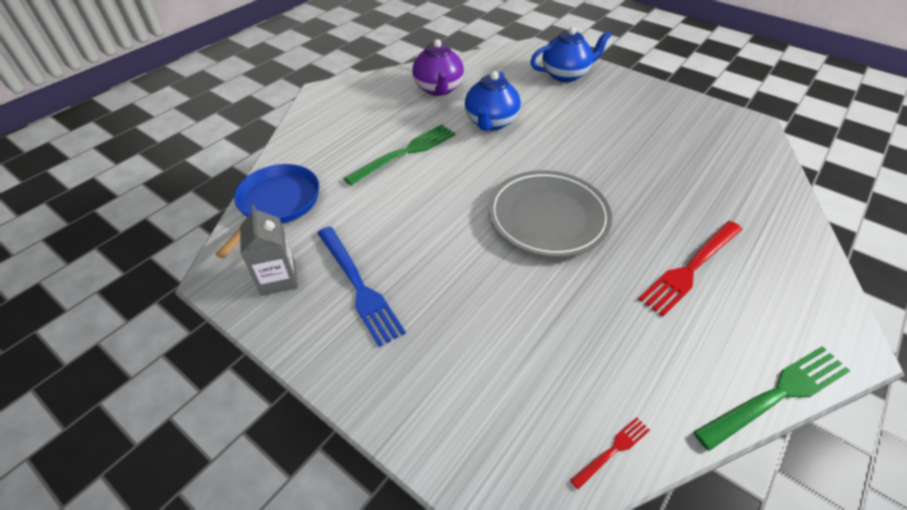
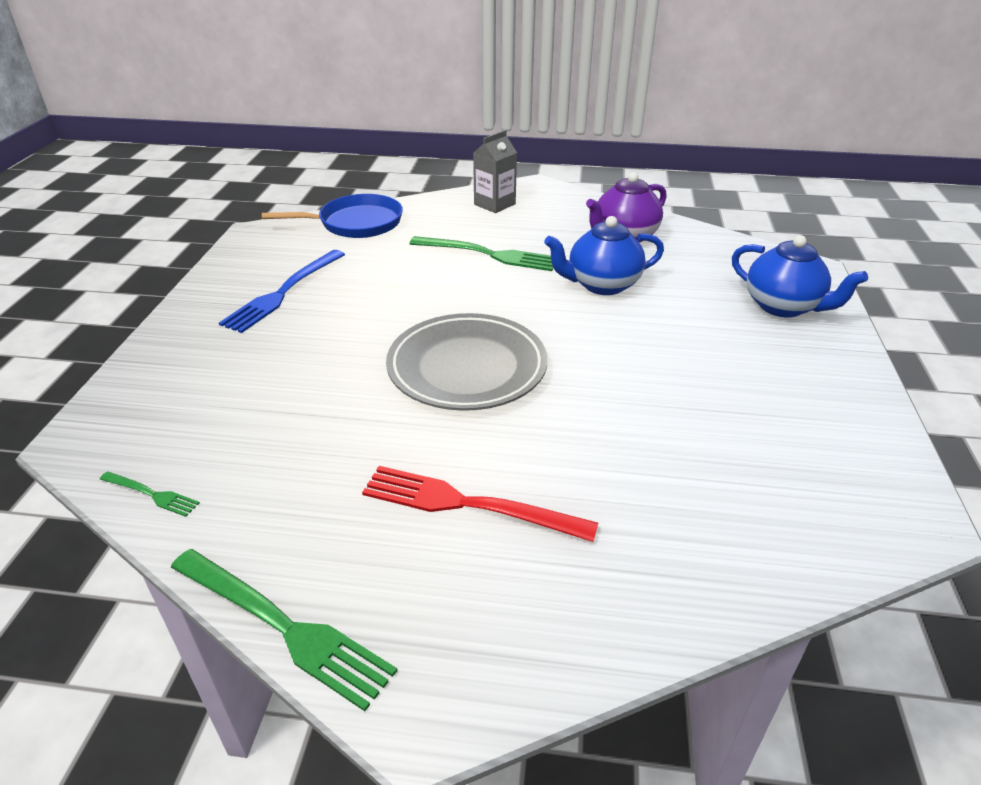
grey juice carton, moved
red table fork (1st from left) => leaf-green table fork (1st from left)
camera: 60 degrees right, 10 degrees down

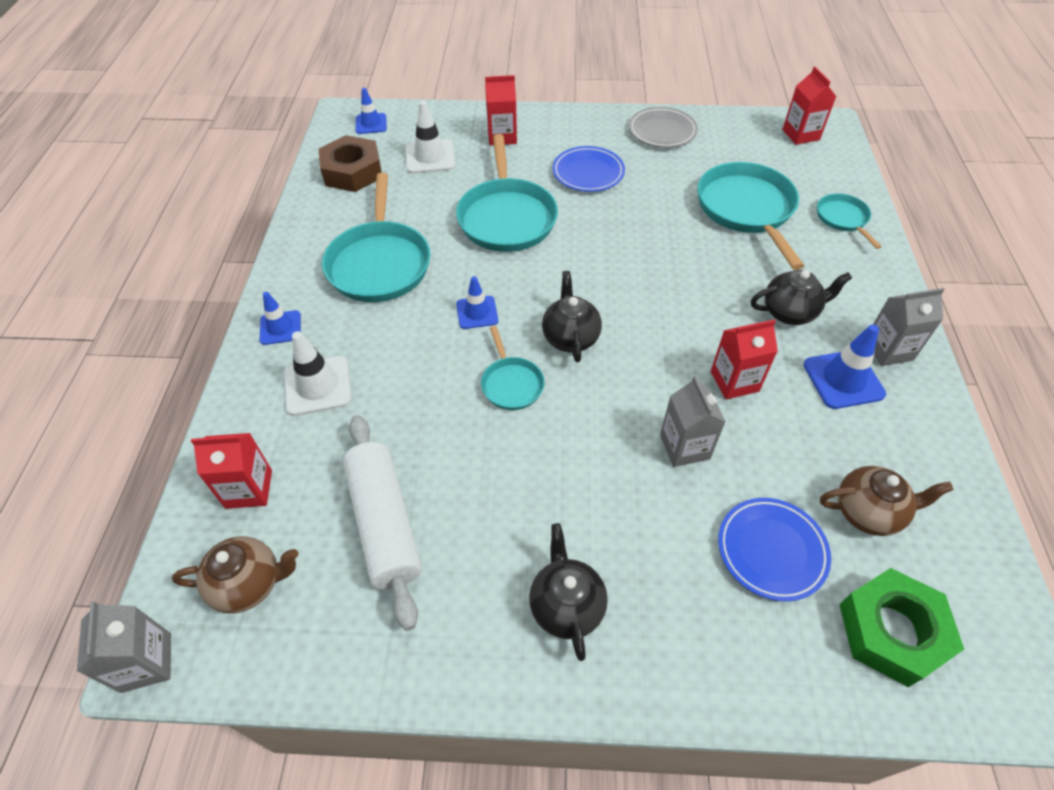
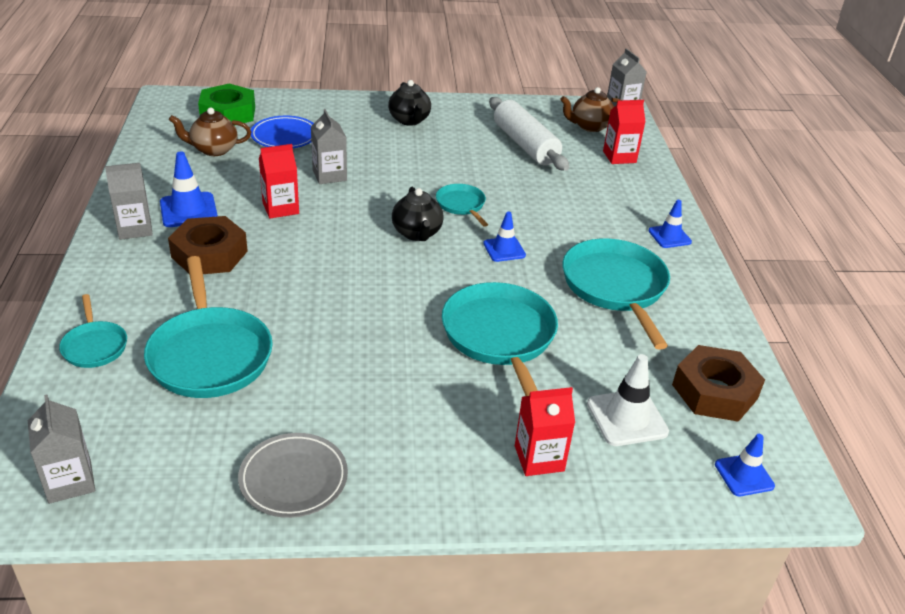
pure white traffic cone (1st from left) => nothing
blue flat dish (1st from left) => nothing
ebony china teapot (3rd from left) => russet hexagon nut (1st from left)
red juice carton (4th from left) => grey juice carton (1st from left)
camera: 170 degrees right, 15 degrees down

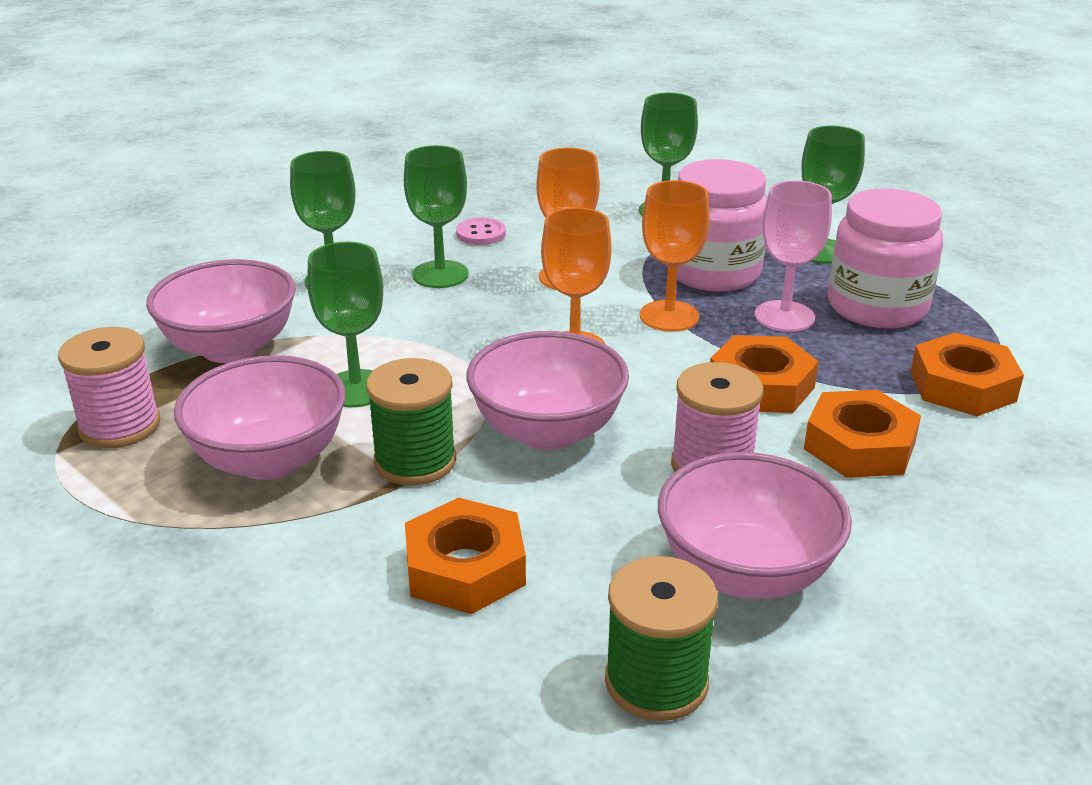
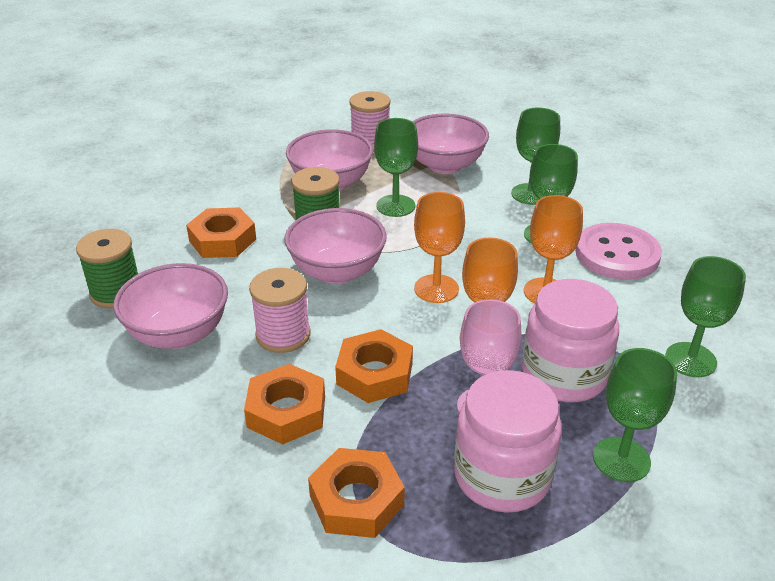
rosy shirt button, x2.08
camera: 95 degrees right, 5 degrees up

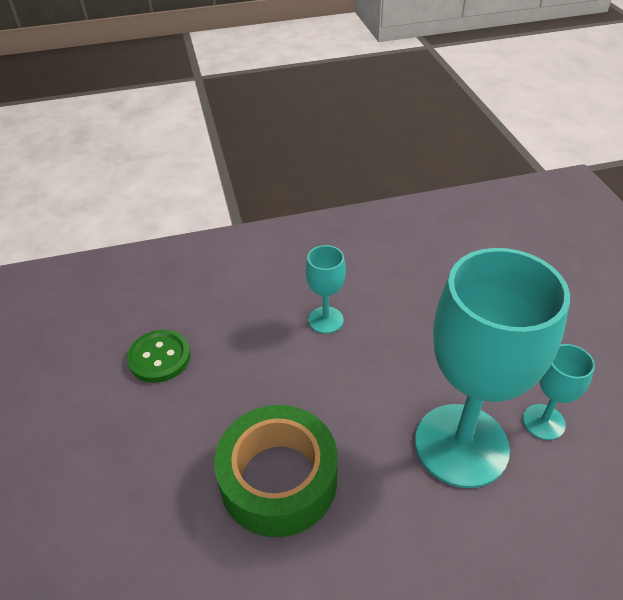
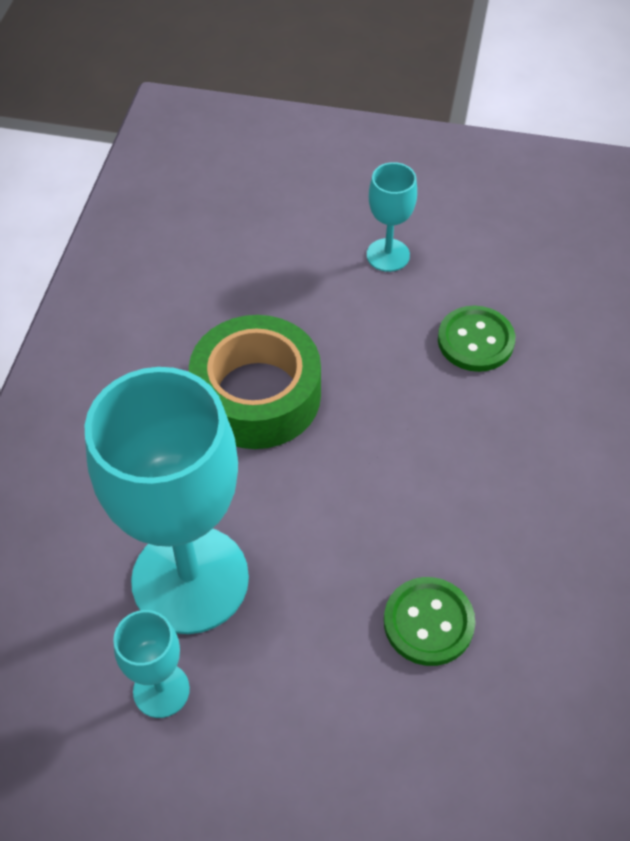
teal goblet (1st from left in the first image) => teal goblet (3rd from left), moved
nothing => leaf-green shirt button (1st from left)
camera: 115 degrees right, 10 degrees up

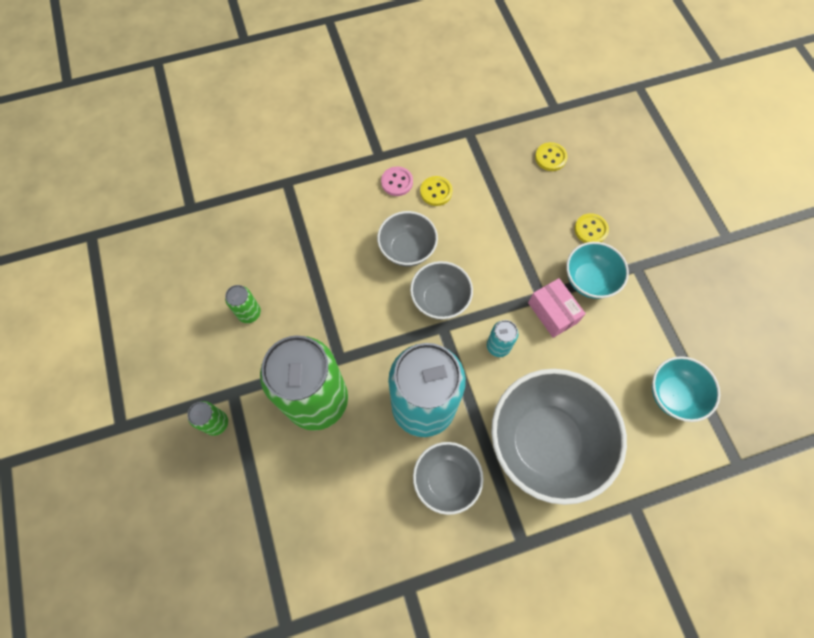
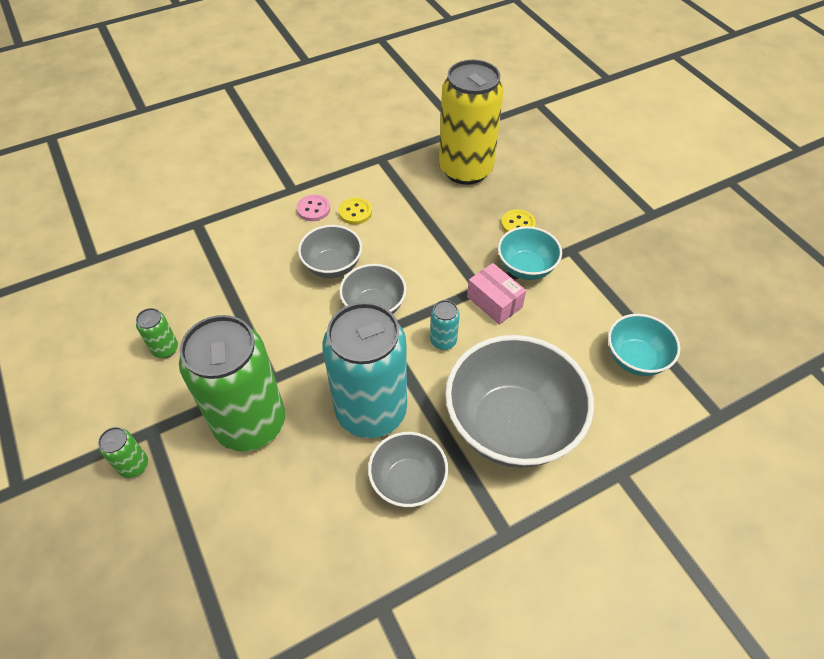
bright yellow shirt button (2nd from left) => bright yellow can
camera: 10 degrees left, 15 degrees down

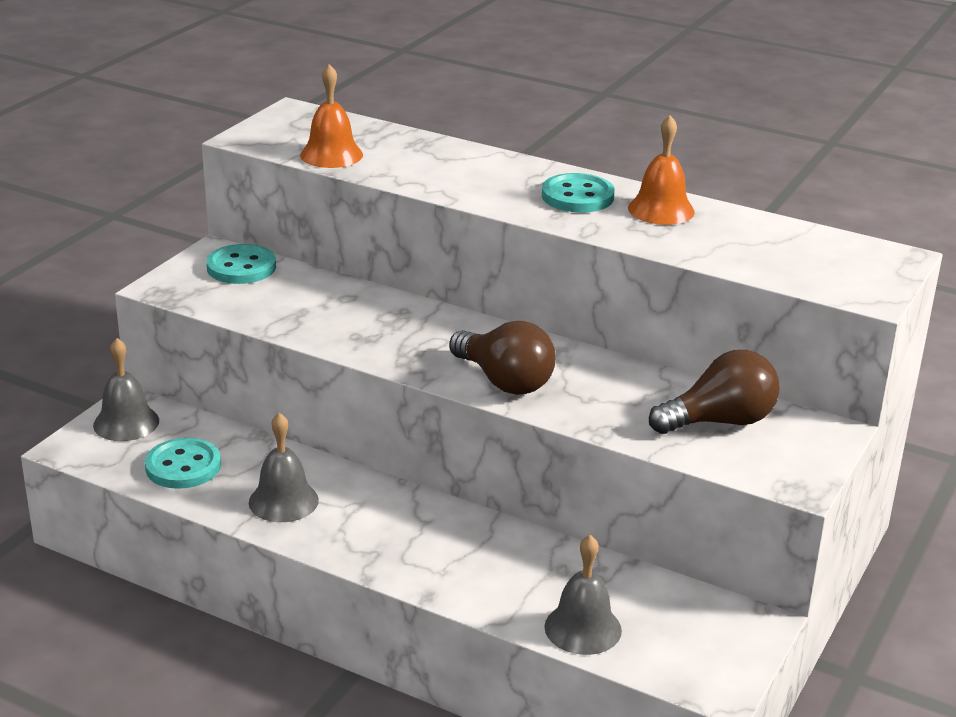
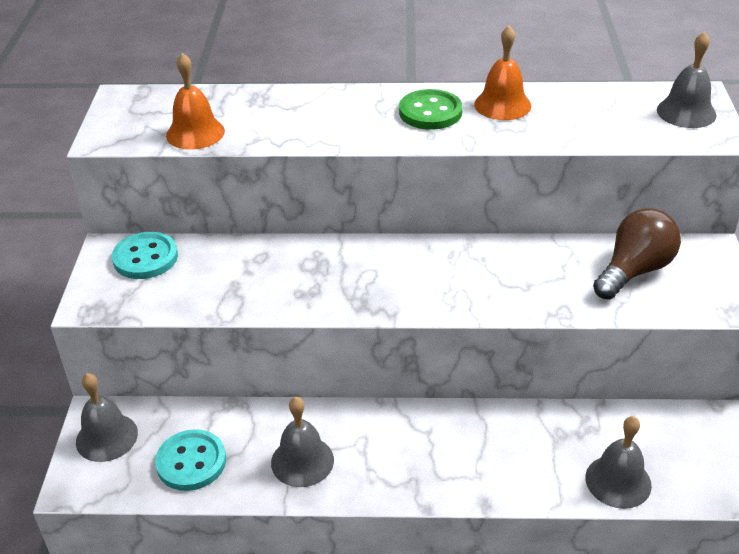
russet light bulb (1st from left) => nothing
teal shirt button (3rd from left) => leaf-green shirt button
nothing => grey school bell (4th from left)
camera: 25 degrees left, 10 degrees up

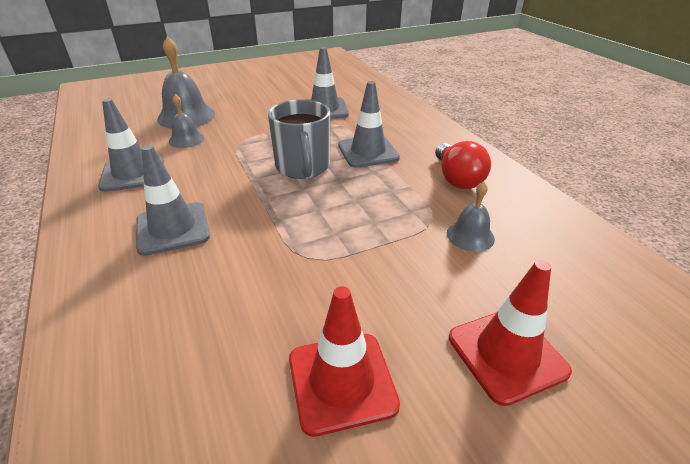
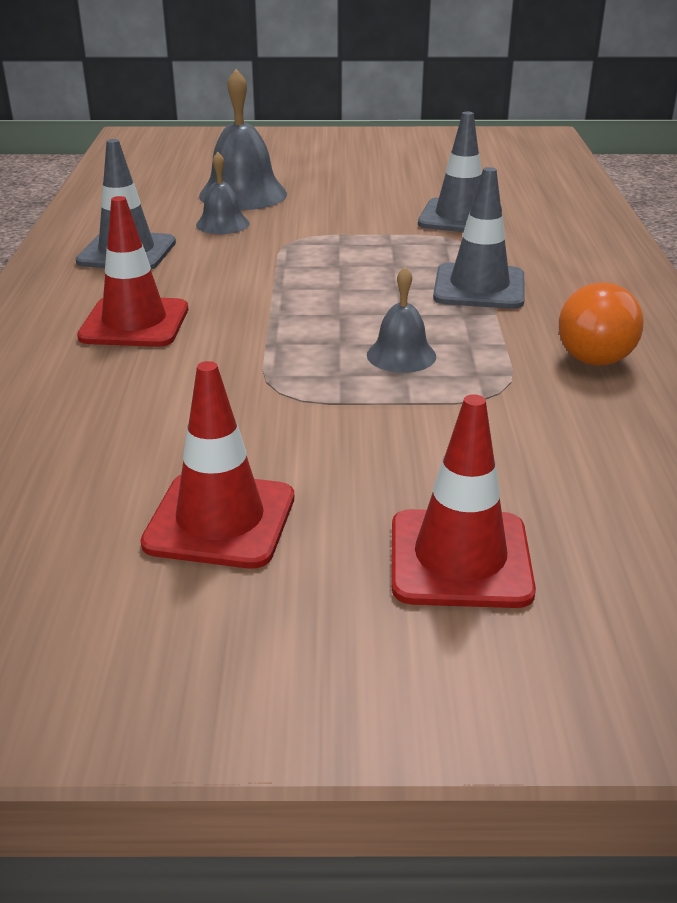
grey traffic cone (2nd from left) => red traffic cone (1st from left)
grey mug => nothing
red light bulb => orange-coloured light bulb
grey school bell (3rd from left), moved
camera: 25 degrees right, 5 degrees down

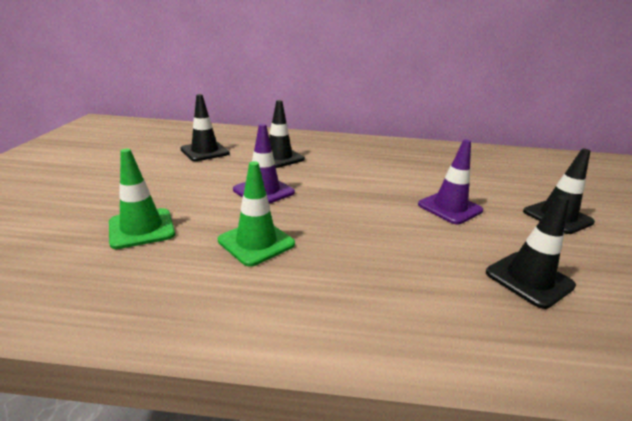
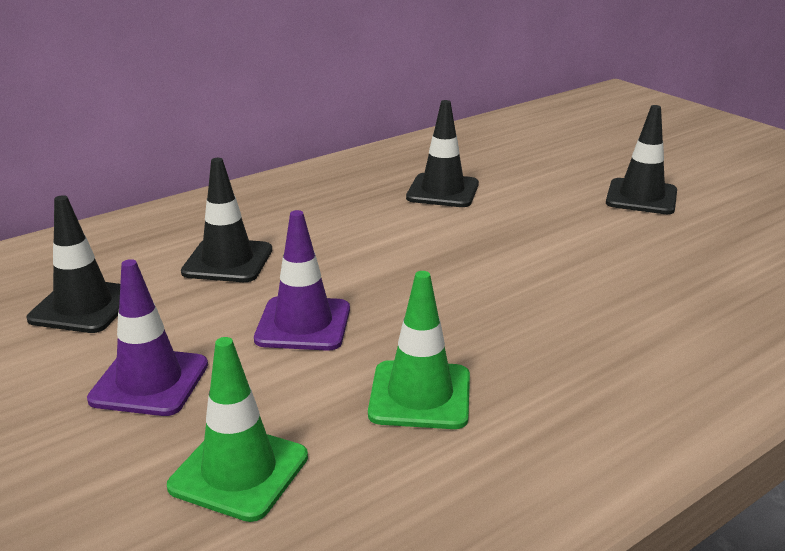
royal purple traffic cone (2nd from left in the first image) => royal purple traffic cone (1st from left), moved
ebony traffic cone (3rd from left), moved
camera: 40 degrees left, 0 degrees up

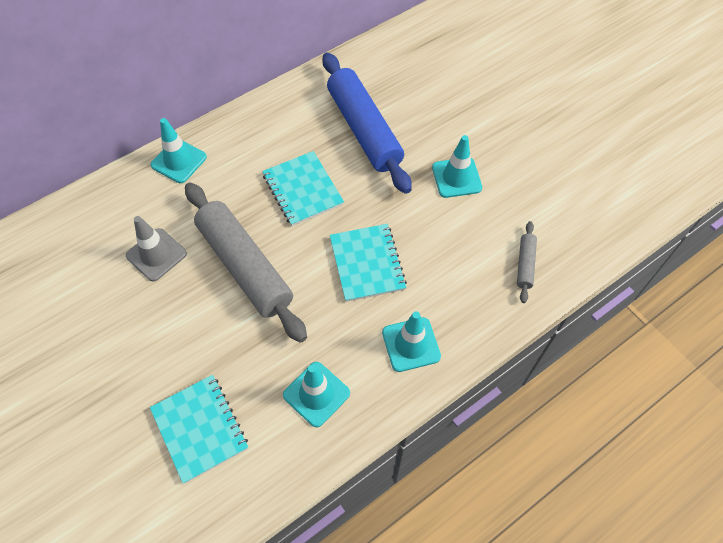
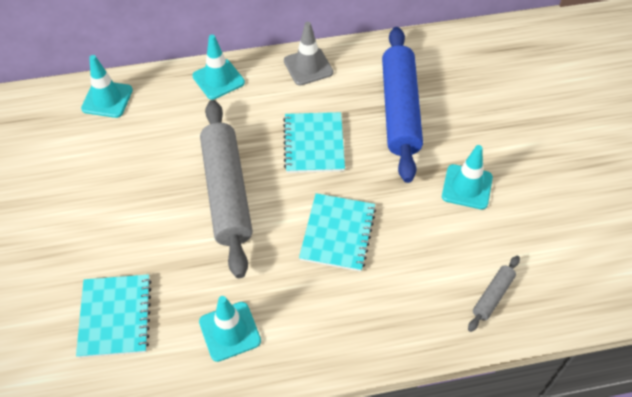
grey traffic cone, moved
teal traffic cone (3rd from left in the first image) => teal traffic cone (1st from left), moved
camera: 25 degrees right, 5 degrees down

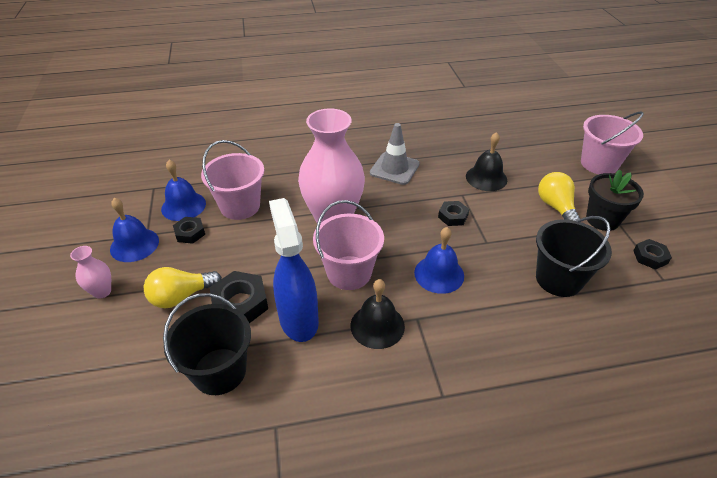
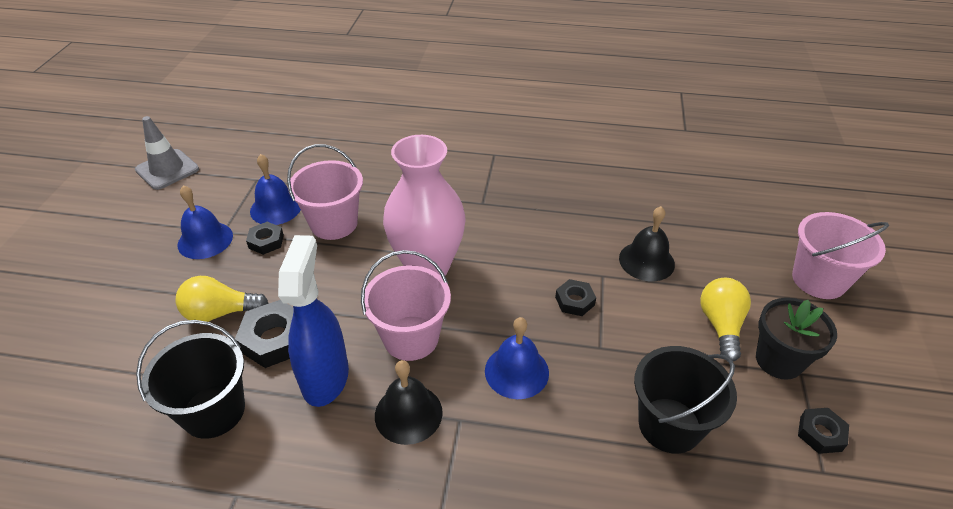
rosy tall vase (1st from left) => nothing
grey traffic cone, moved
camera: 20 degrees right, 0 degrees up

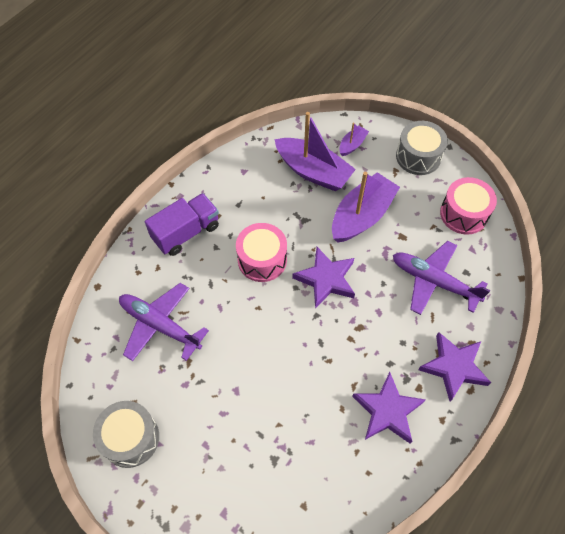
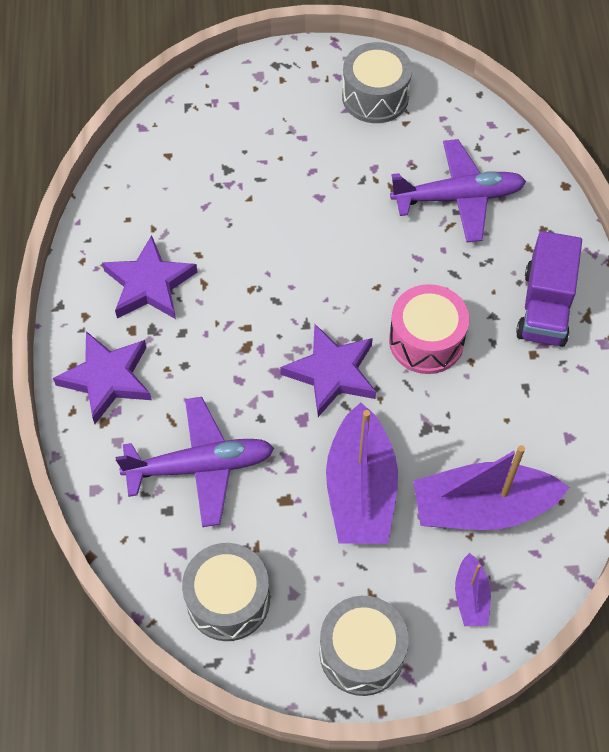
rosy drum (2nd from left) => grey drum (1st from left)
camera: 140 degrees right, 0 degrees up

